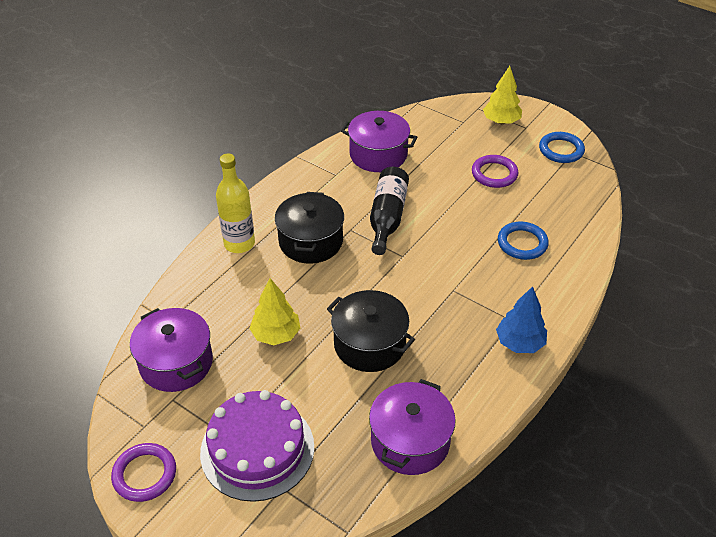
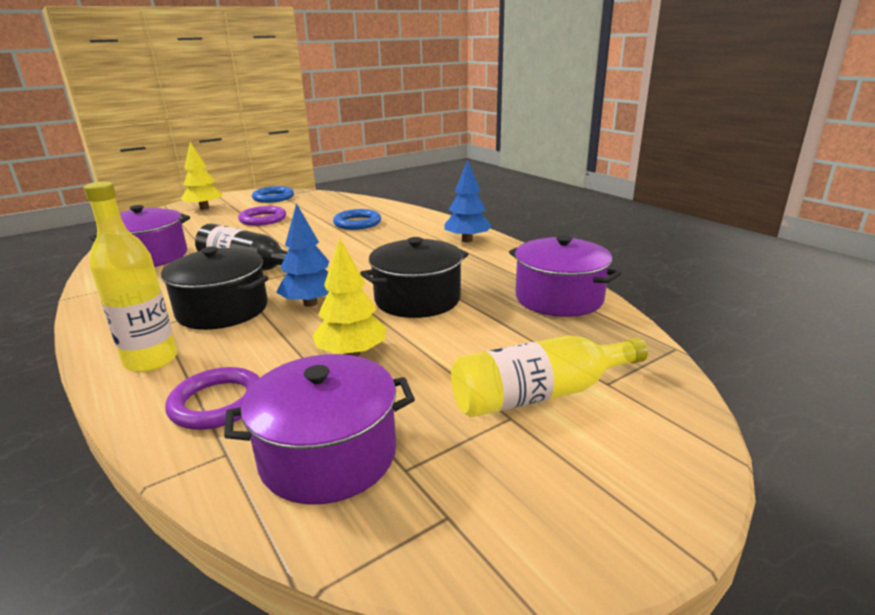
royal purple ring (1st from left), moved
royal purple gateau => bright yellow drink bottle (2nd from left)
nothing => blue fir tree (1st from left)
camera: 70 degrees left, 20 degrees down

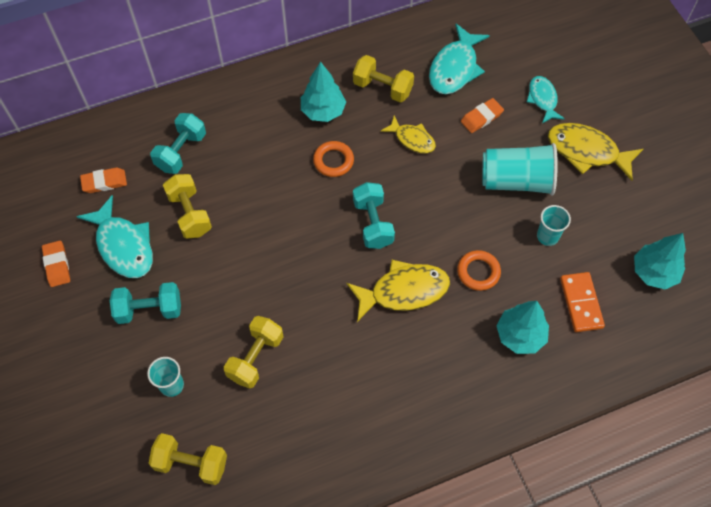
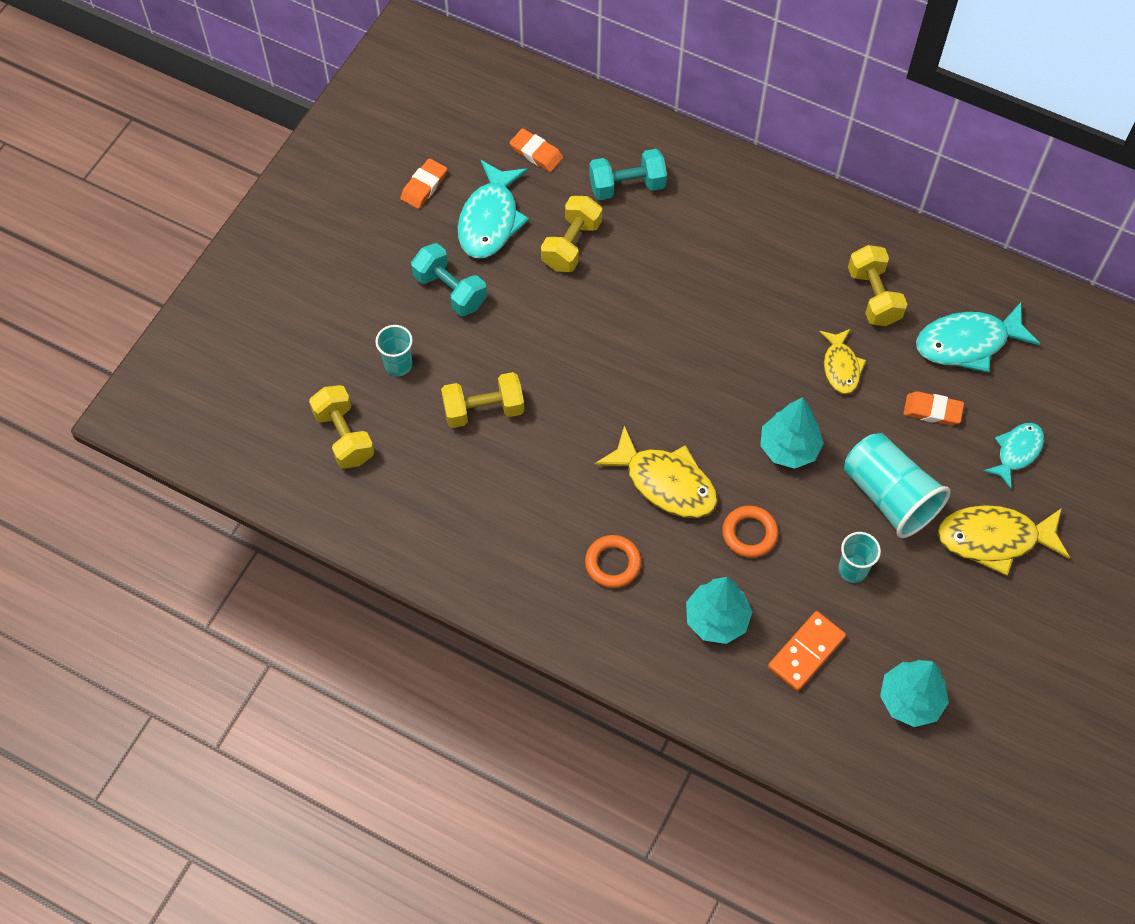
teal fir tree (1st from left in the first image) => teal fir tree (2nd from left), moved
orange-coloured ring (1st from left), moved
teal free weight (3rd from left) => nothing
bright yellow fish figure (3rd from left), 75 degrees counterclockwise
camera: 50 degrees right, 0 degrees up

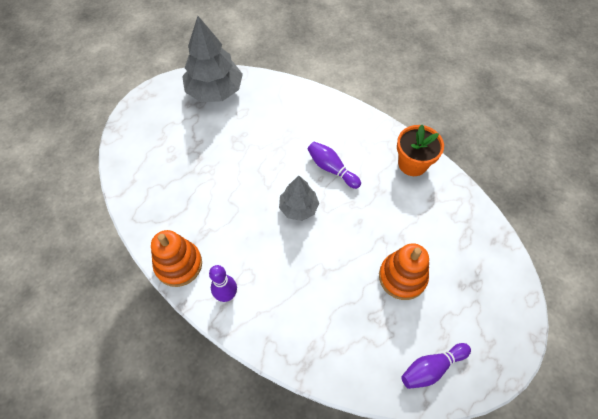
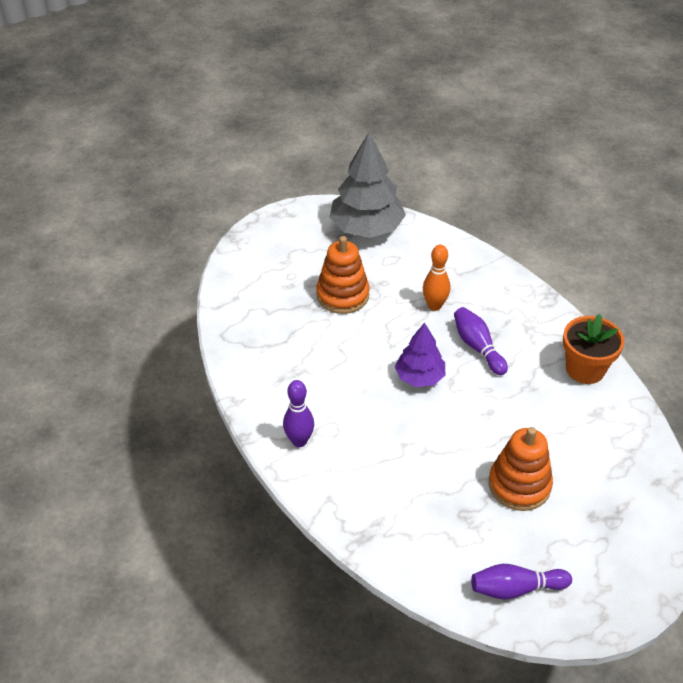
orange-coloured ring stacker (1st from left), moved
grey fir tree (2nd from left) => royal purple fir tree
nothing => orange-coloured bowling pin
camera: 20 degrees right, 15 degrees down

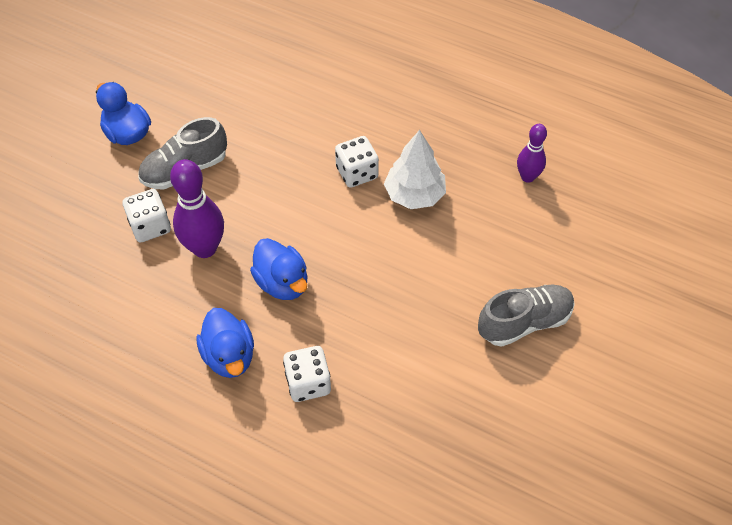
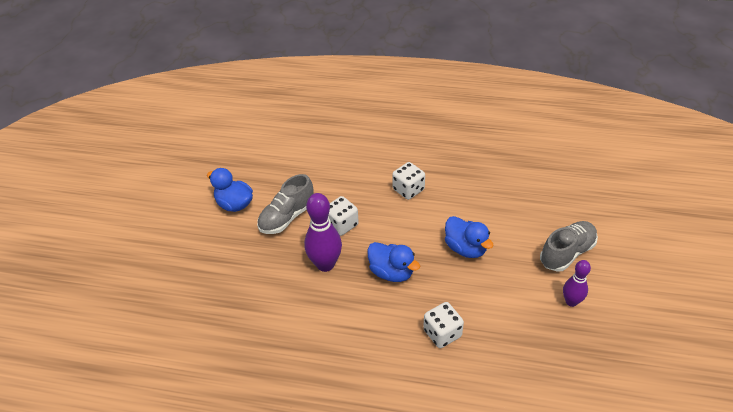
pure white die (1st from left), moved
blue toy duck (2nd from left in the first image) => blue toy duck (3rd from left), moved
pure white fir tree => nothing
royal purple bowling pin (2nd from left), moved
camera: 15 degrees left, 10 degrees down

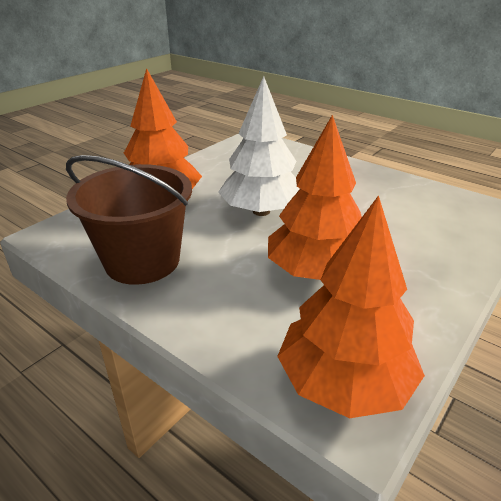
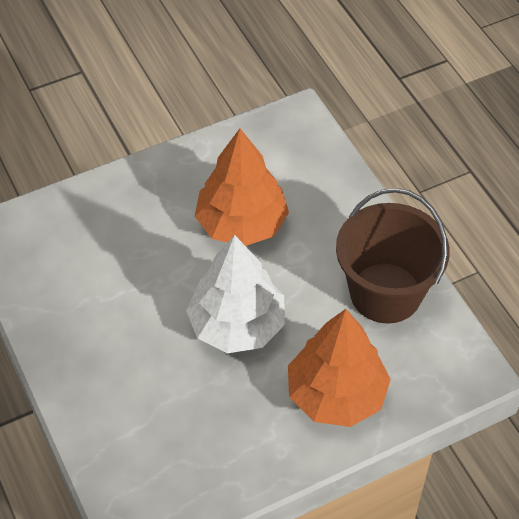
orange-coloured fir tree (3rd from left) => nothing
camera: 155 degrees left, 20 degrees up

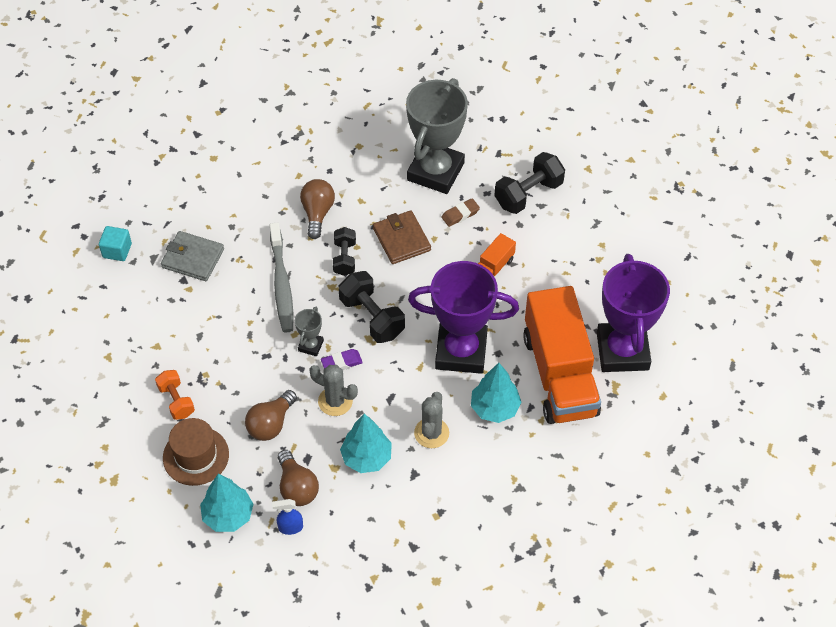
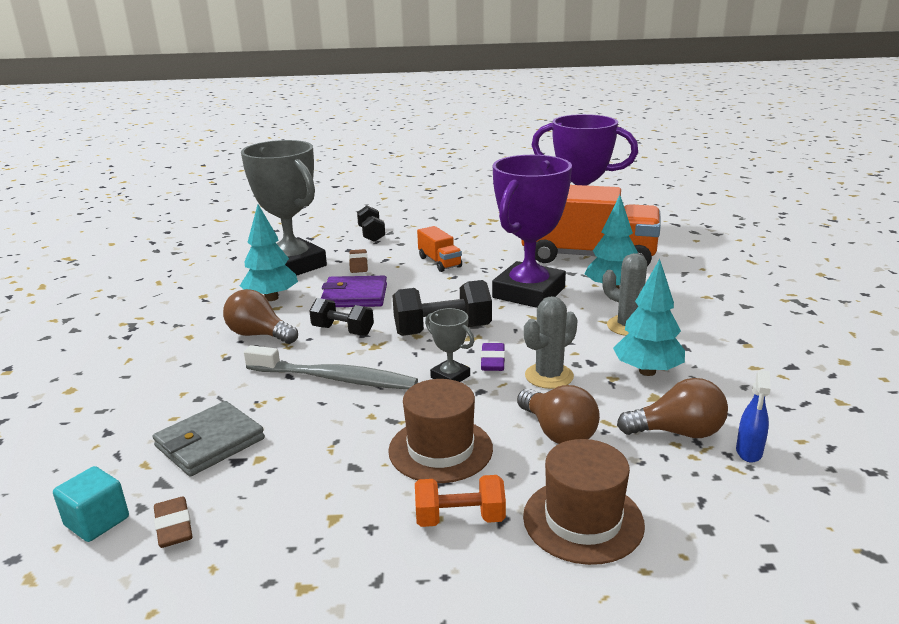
teal fir tree (1st from left), moved
russet wallet => royal purple wallet
ebony free weight (3rd from left in the first image) => ebony free weight (2nd from left), x0.64
nothing => russet eraser (1st from left)
nothing => russet hat (1st from left)
camera: 65 degrees left, 30 degrees down

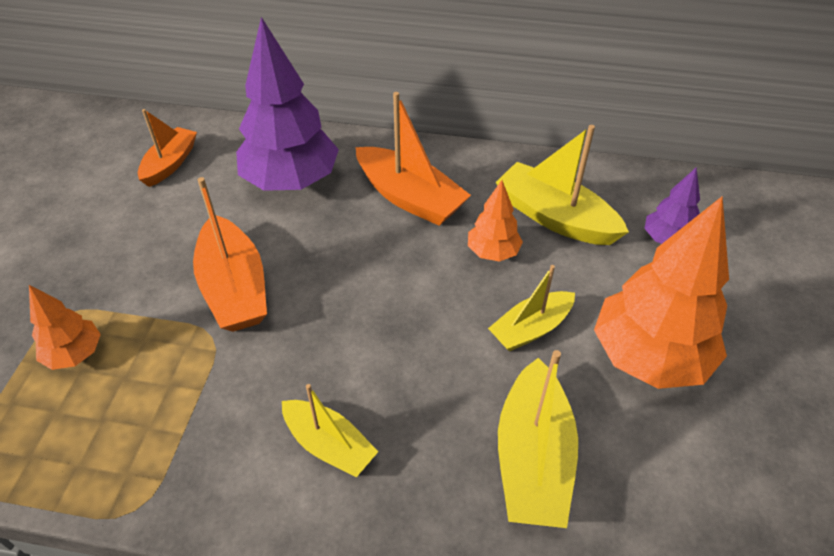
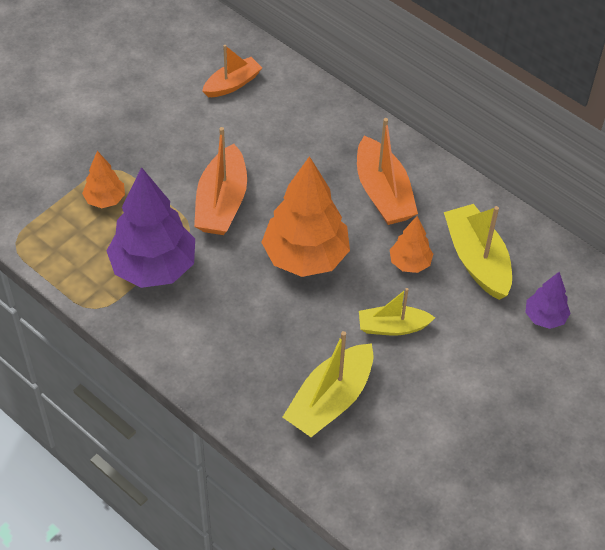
royal purple fir tree (1st from left), moved
bright yellow sailboat (1st from left) => nothing
orange-coloured fir tree (3rd from left in the first image) => orange-coloured fir tree (2nd from left), moved
camera: 30 degrees right, 5 degrees up

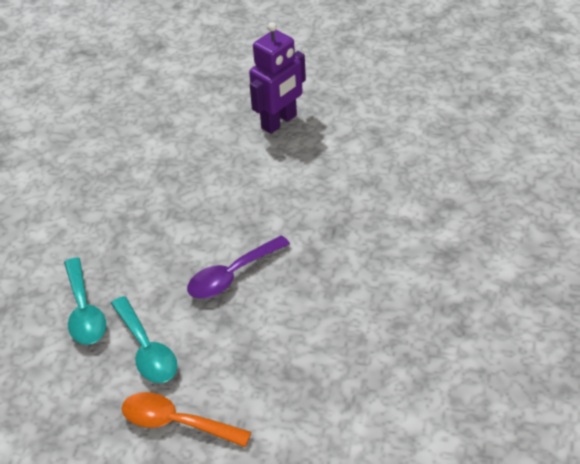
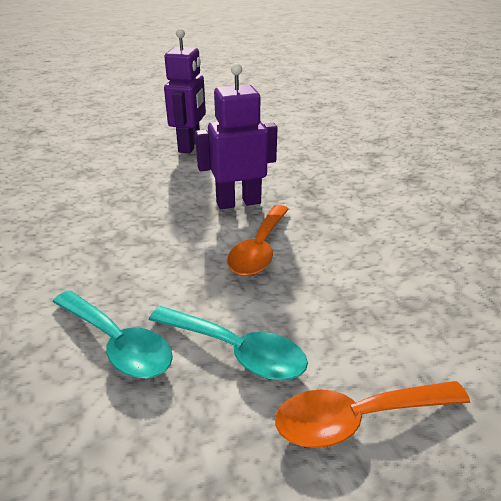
royal purple spoon => orange-coloured spoon (1st from left)
nothing => royal purple robot (2nd from left)
camera: 35 degrees left, 10 degrees down

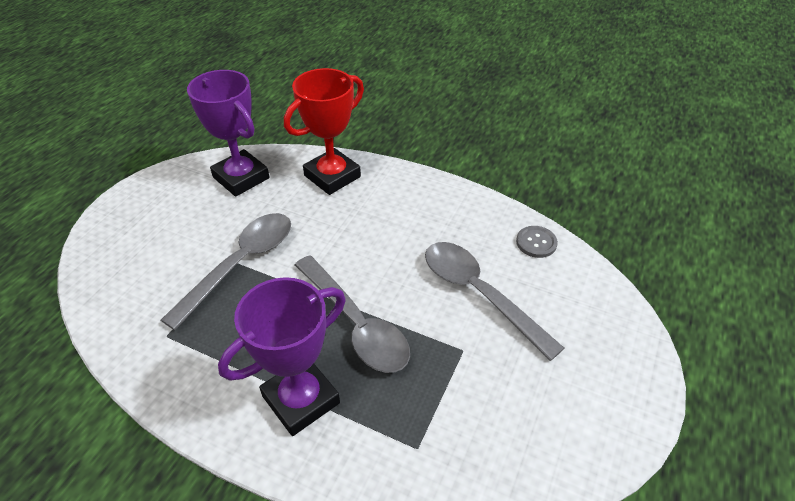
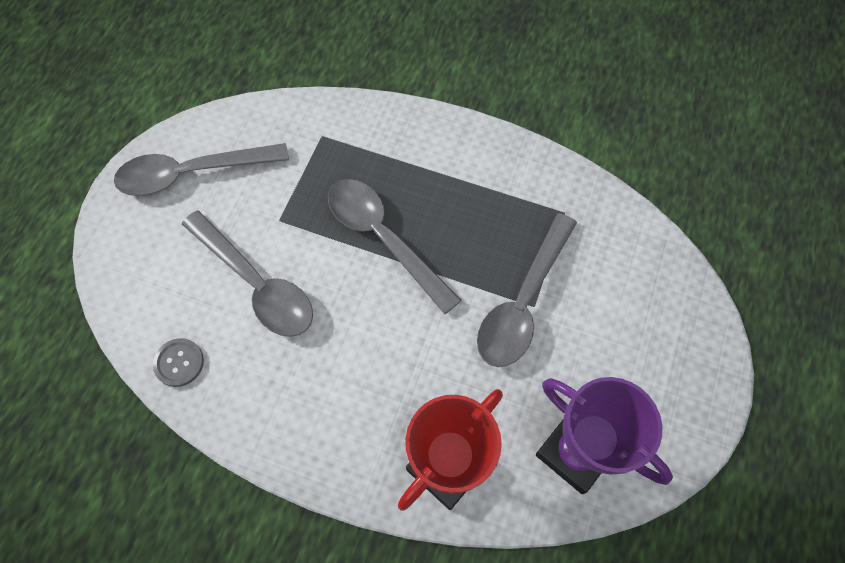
royal purple prize cup (2nd from left) => nothing
nothing => grey spoon (1st from left)
camera: 175 degrees right, 20 degrees up

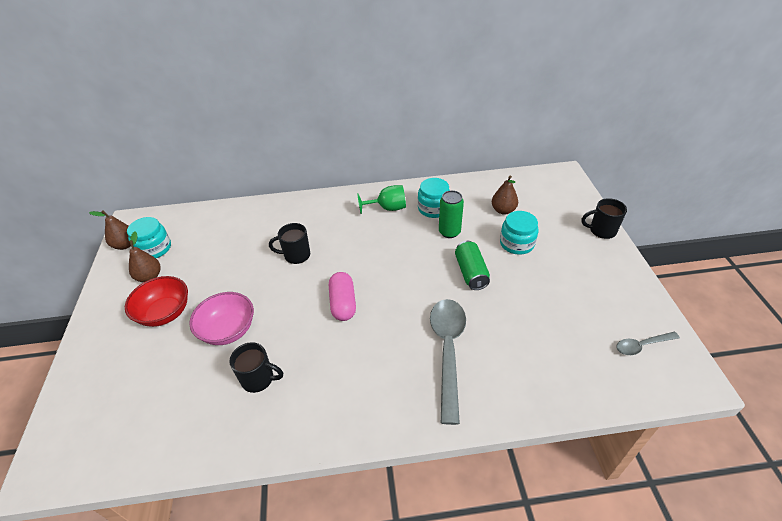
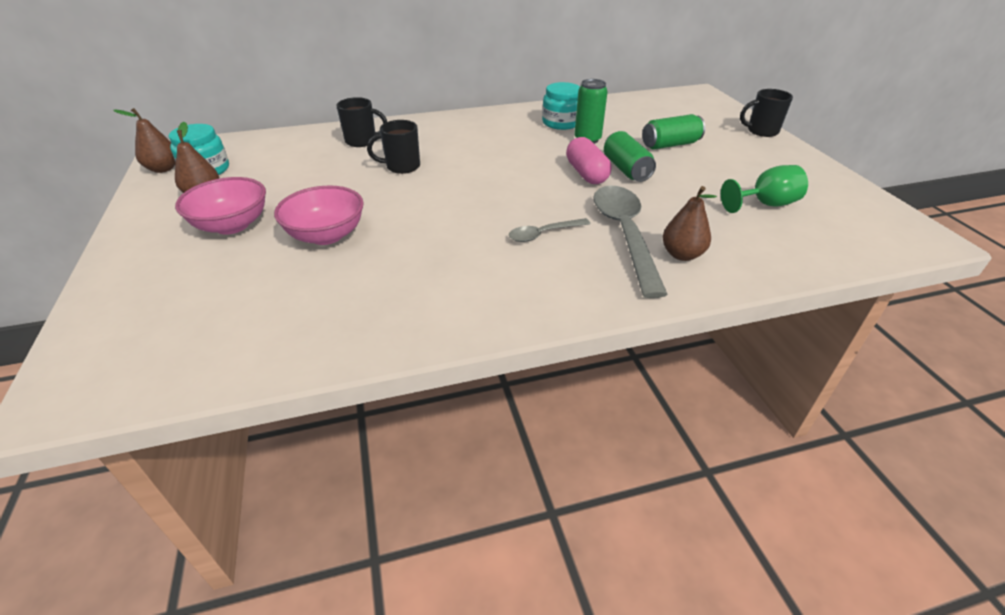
red deep dish => rosy deep dish (1st from left)
ebony mug (1st from left), moved
rosy pill shape, moved
leaf-green goblet, moved
russet pear (3rd from left), moved
teal preserve jar (3rd from left) => leaf-green can (3rd from left)
grey spoon (2nd from left in the first image) => grey spoon (1st from left), moved
camera: 10 degrees left, 5 degrees down

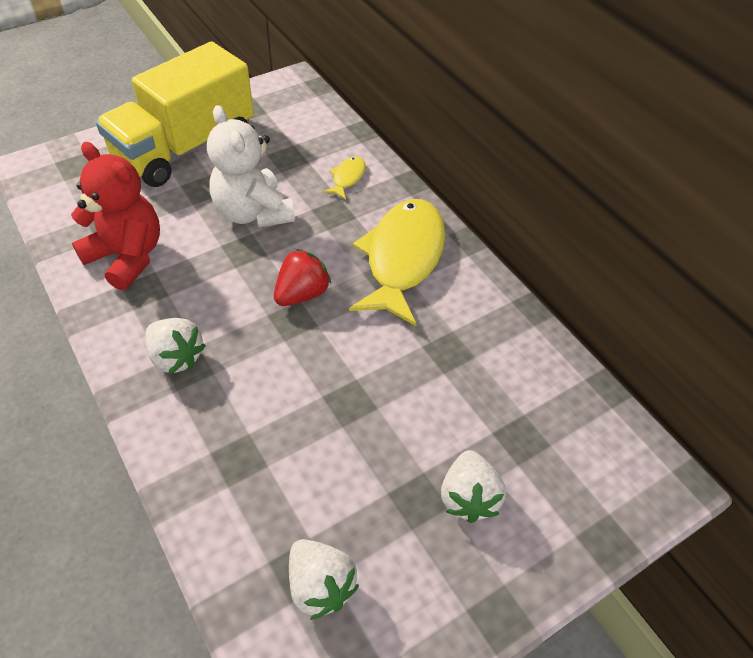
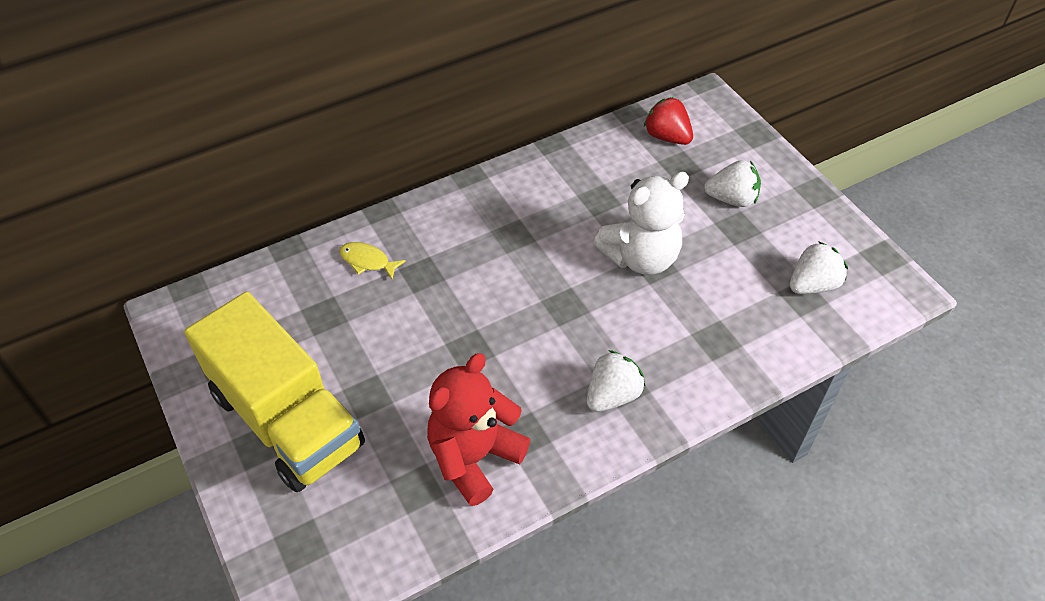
pure white stuffed bear, moved
red strawberry, moved
bright yellow fish figure (2nd from left) => nothing
camera: 85 degrees left, 0 degrees up

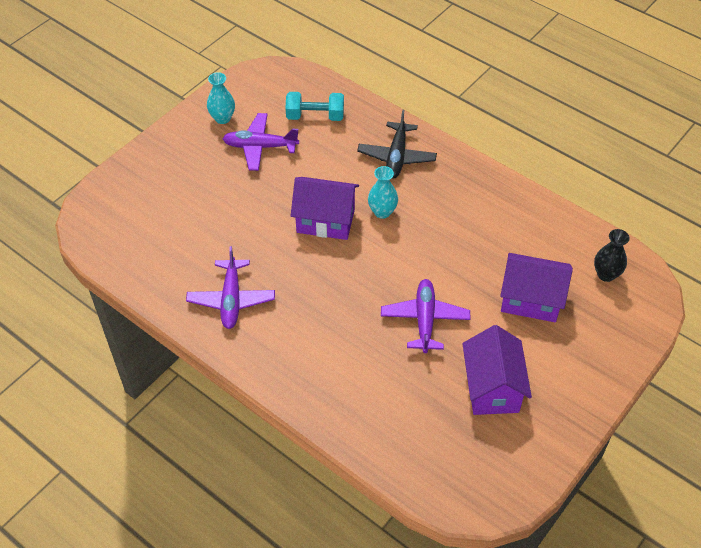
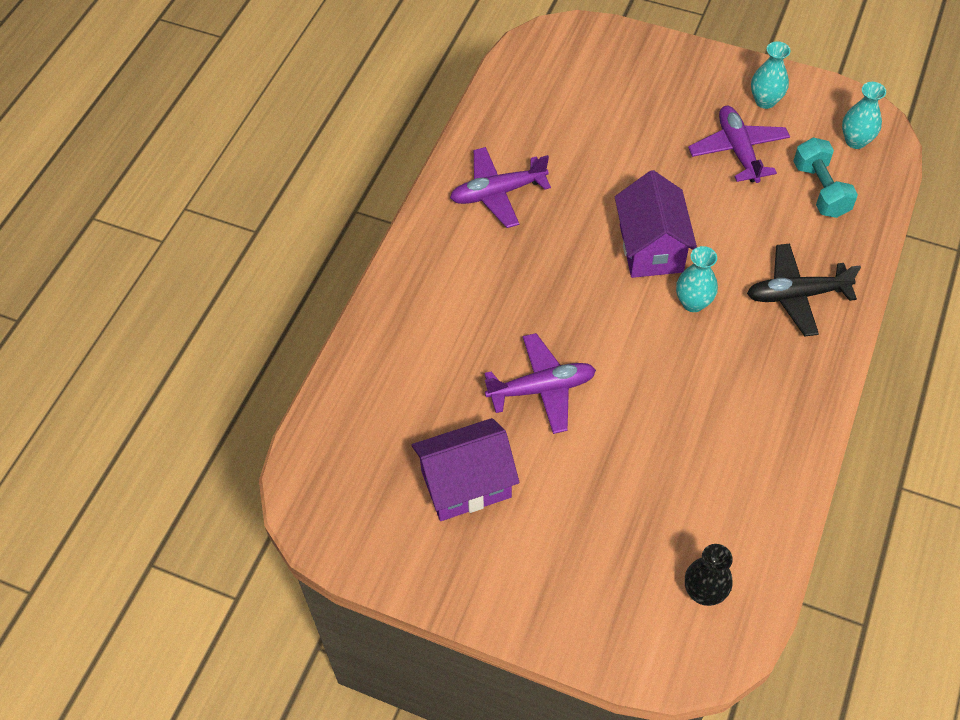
royal purple house (3rd from left) => nothing
nothing => teal tall vase (3rd from left)
camera: 75 degrees right, 5 degrees up

